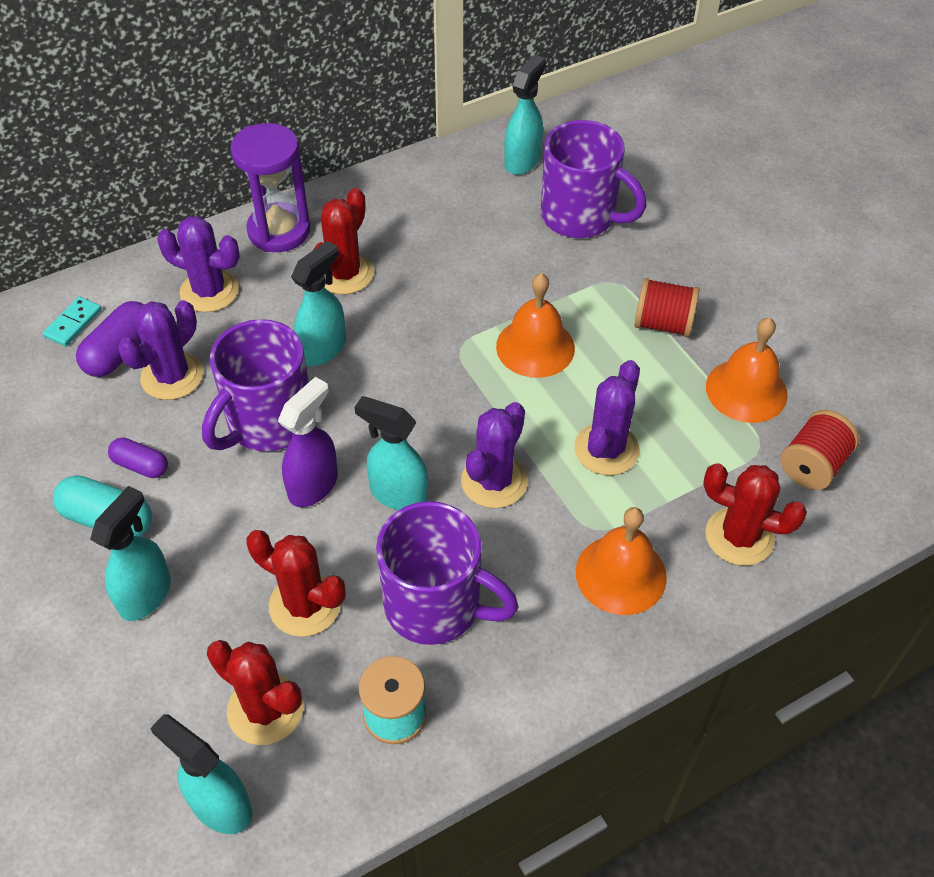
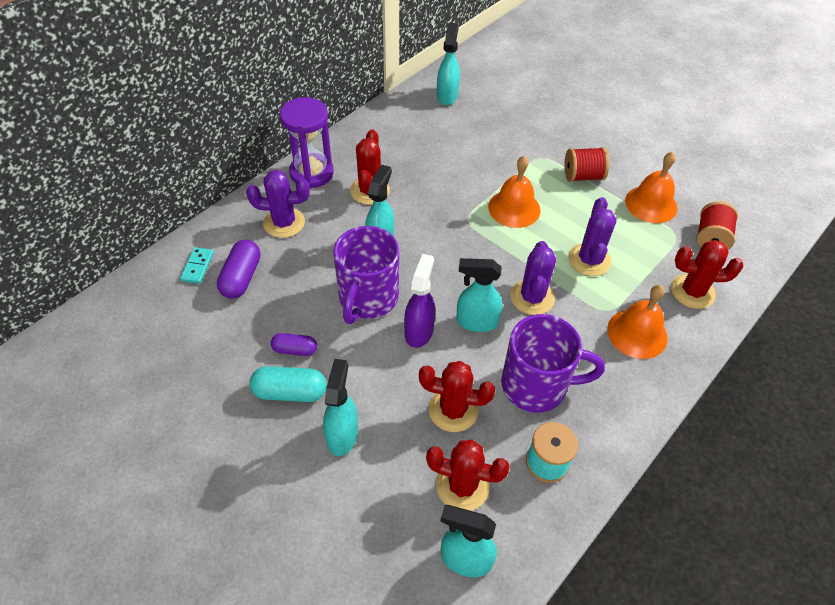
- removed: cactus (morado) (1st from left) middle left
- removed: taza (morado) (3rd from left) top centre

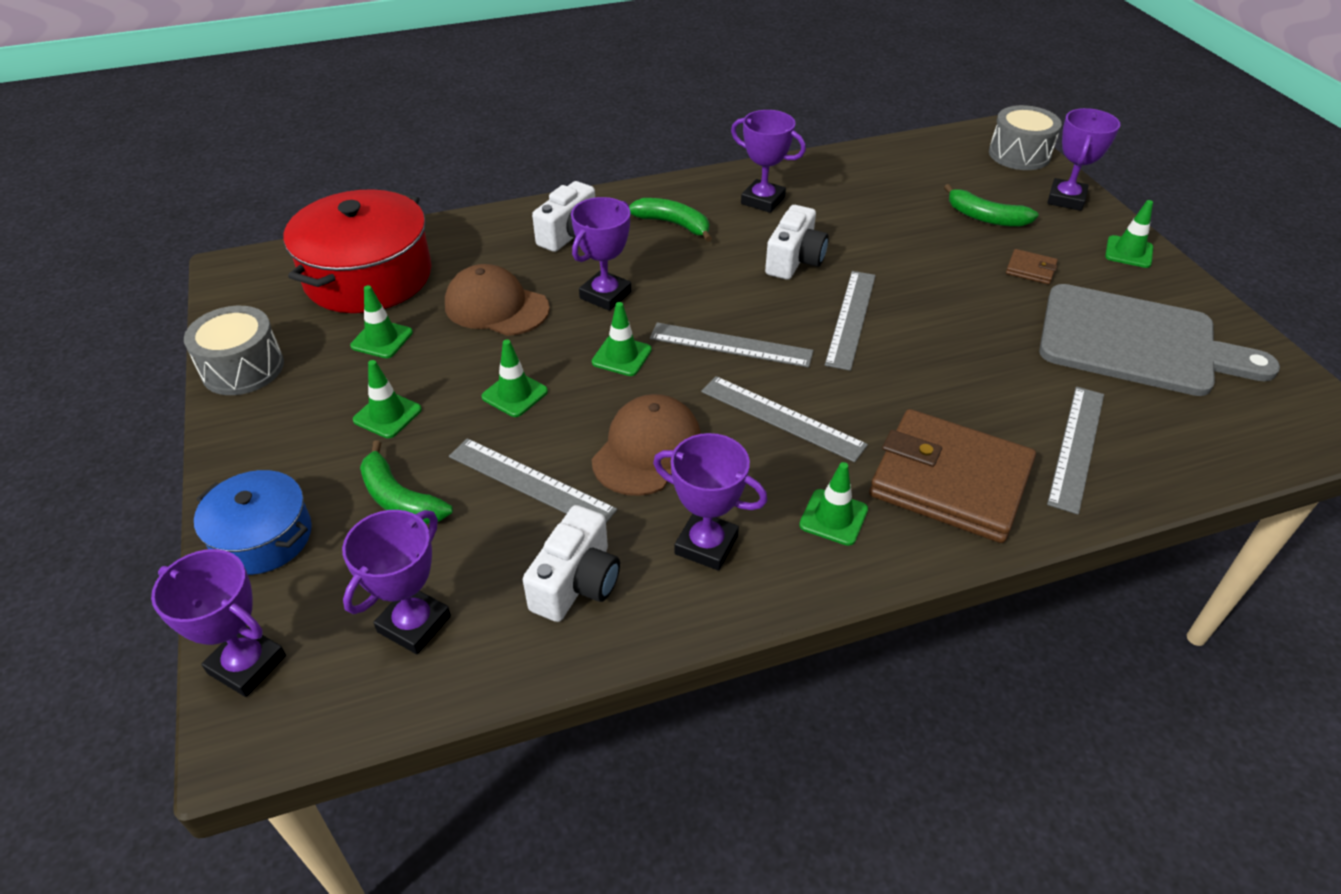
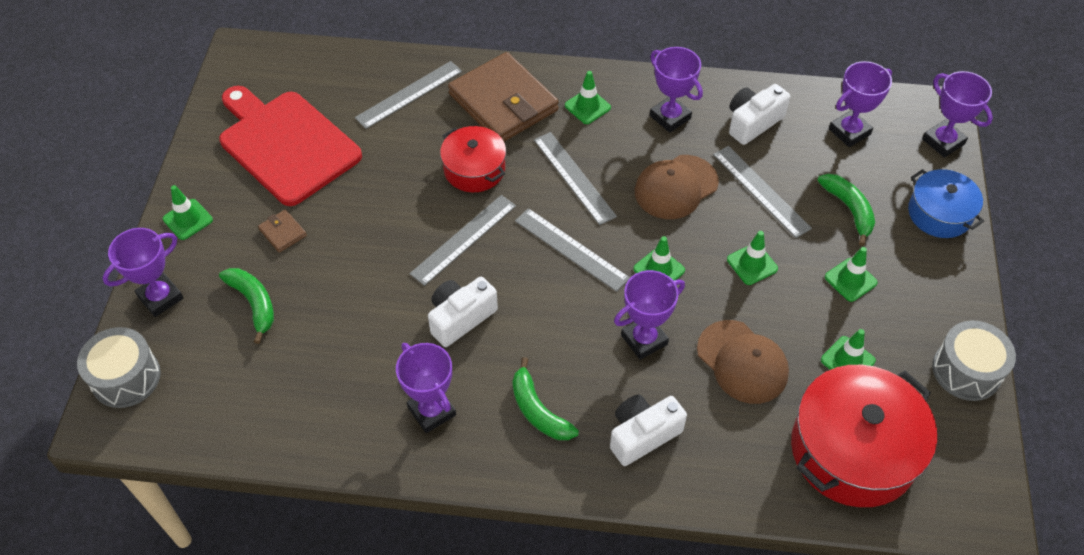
- recoloured: tabla de cortar (gris) middle right to tabla de cortar (rojo) top left
- added: olla (rojo) (1st from left) top centre

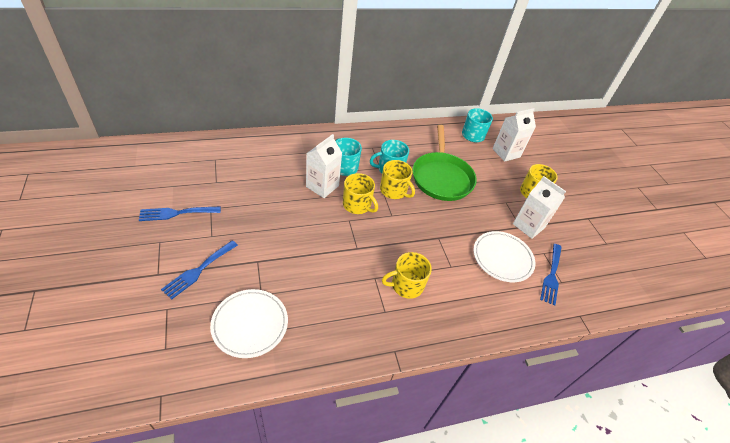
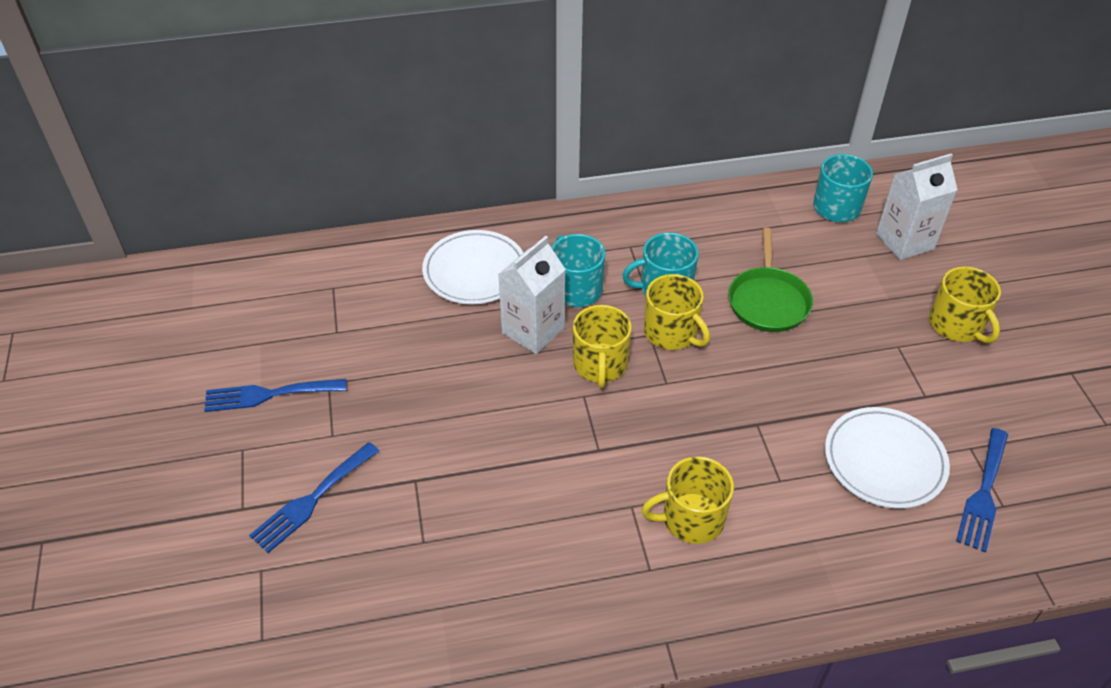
- moved: plato (blanco) (1st from left) bottom centre to centre
- turned: taza (amarillo) (1st from left) centre = centre 45 degrees clockwise
- resized: sartén (verde) centre = middle right x0.66
- removed: cartón de leche (blanco) (3rd from left) middle right

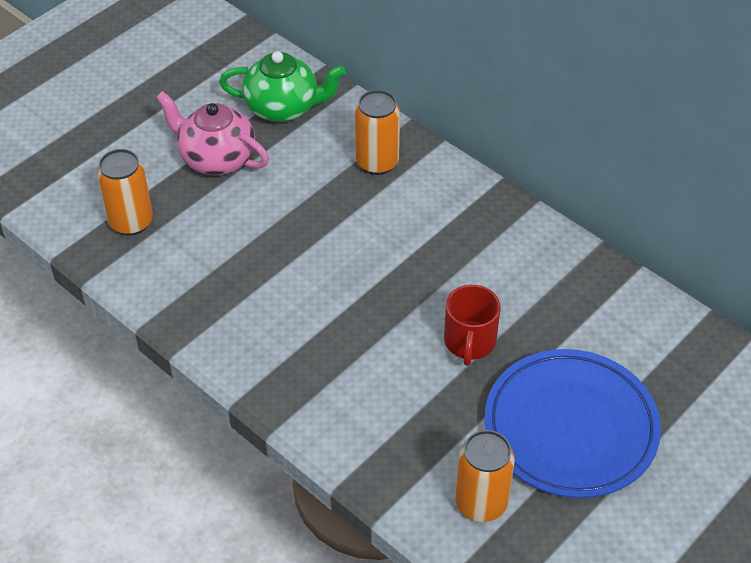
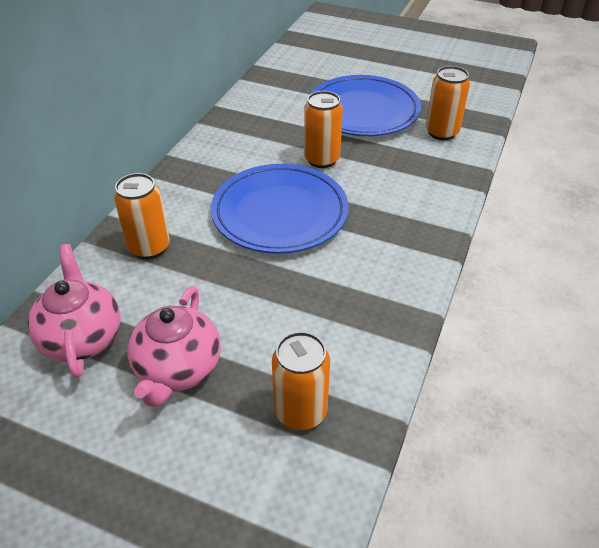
- recoloured: tetera (verde) top centre to tetera (rosa) (1st from left) middle left
- added: plato (azul) (1st from left) centre
- replaced: taza (rojo) centre to lata (naranja) (3rd from left) top centre

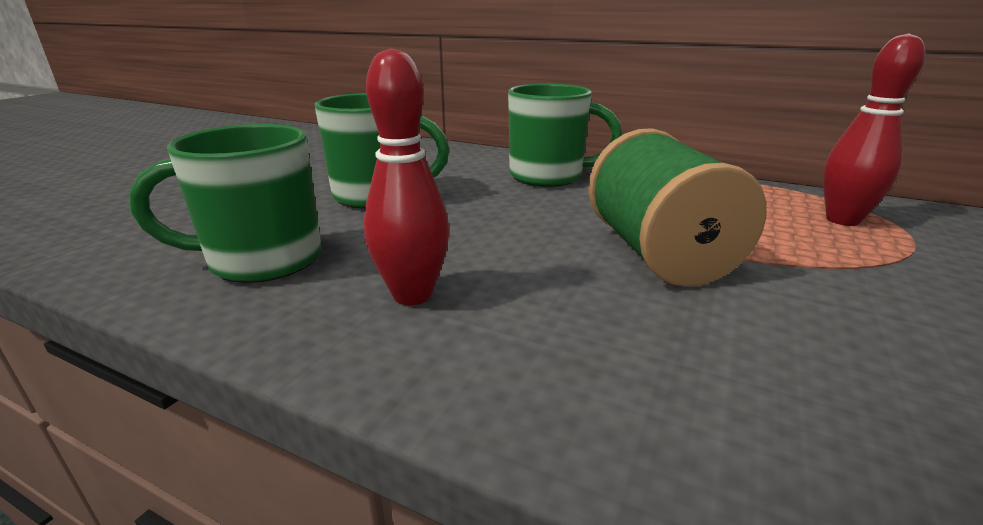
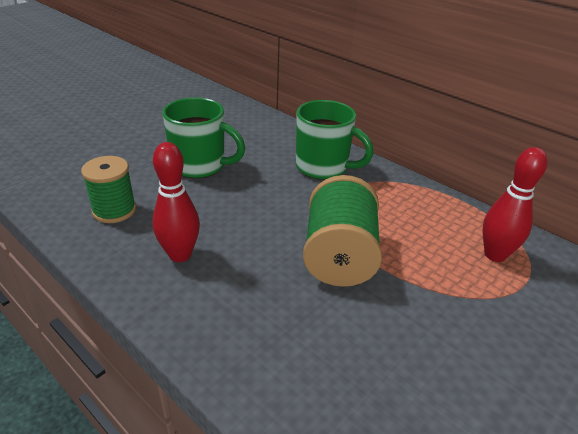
- replaced: taza (verde) (1st from left) middle left to carrete (verde) (1st from left) middle left

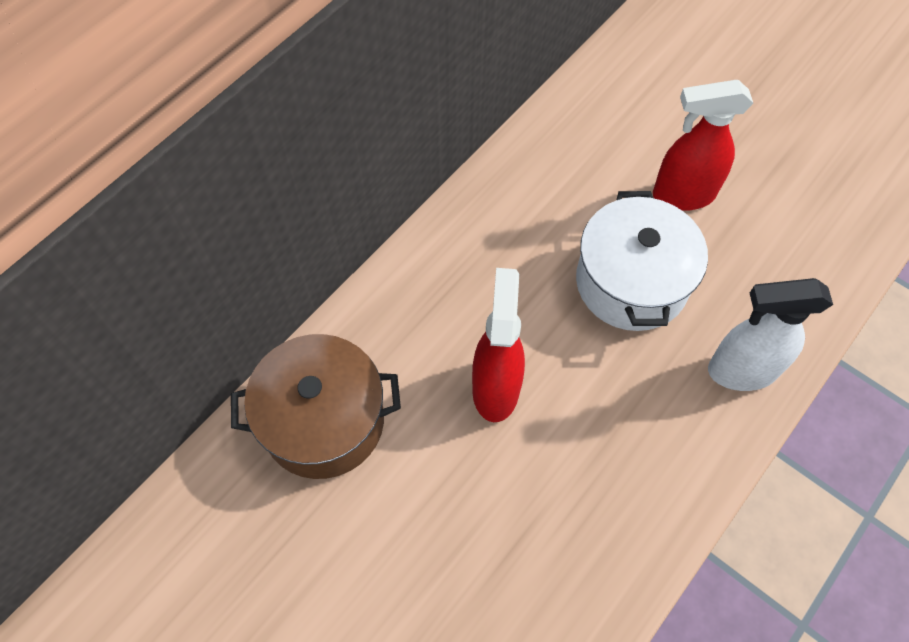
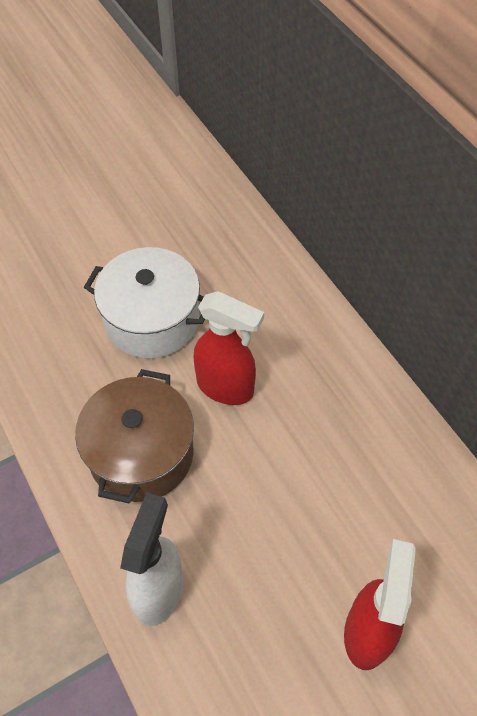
- moved: olla (marrón) centre to middle left
- moved: olla (blanco) middle right to middle left

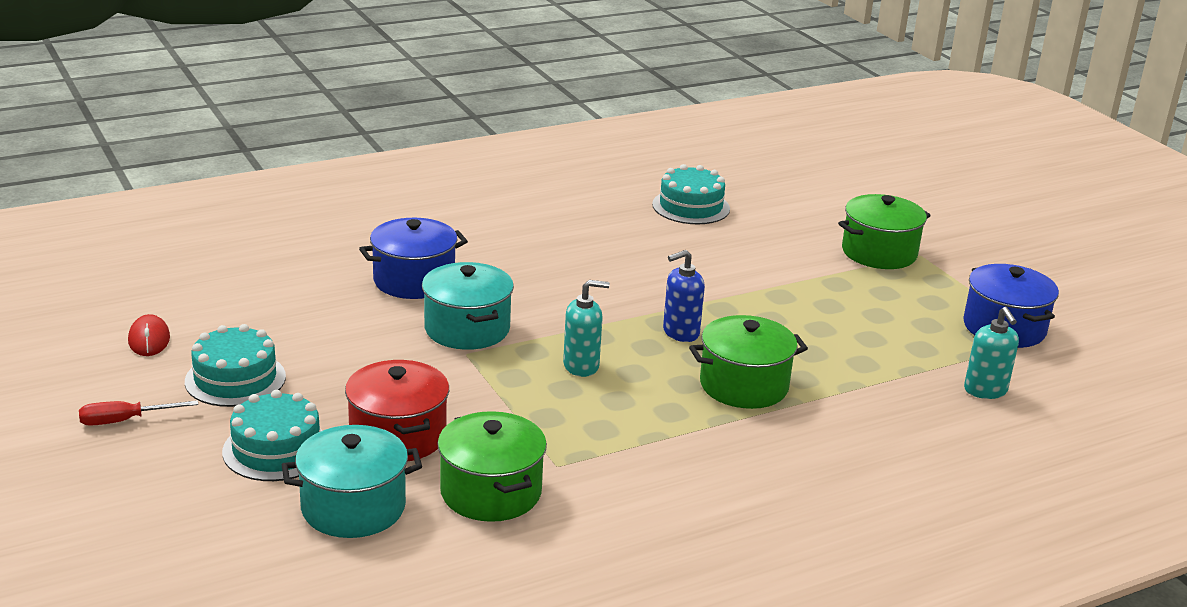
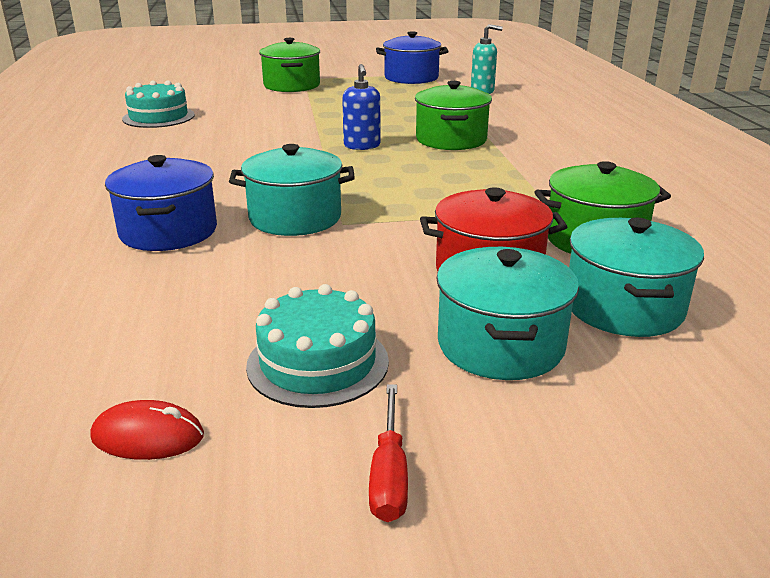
- replaced: tarta (turquesa) (2nd from left) bottom left to olla (turquesa) (2nd from left) centre
- removed: dispensador de jabón (turquesa) (1st from left) centre

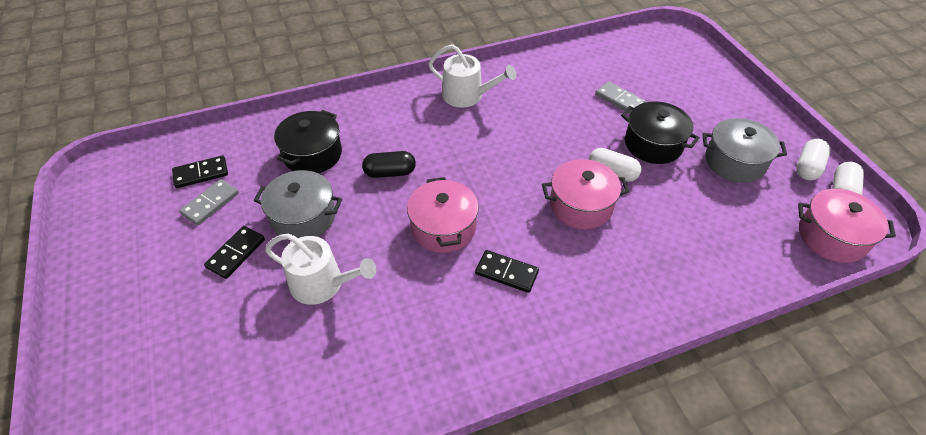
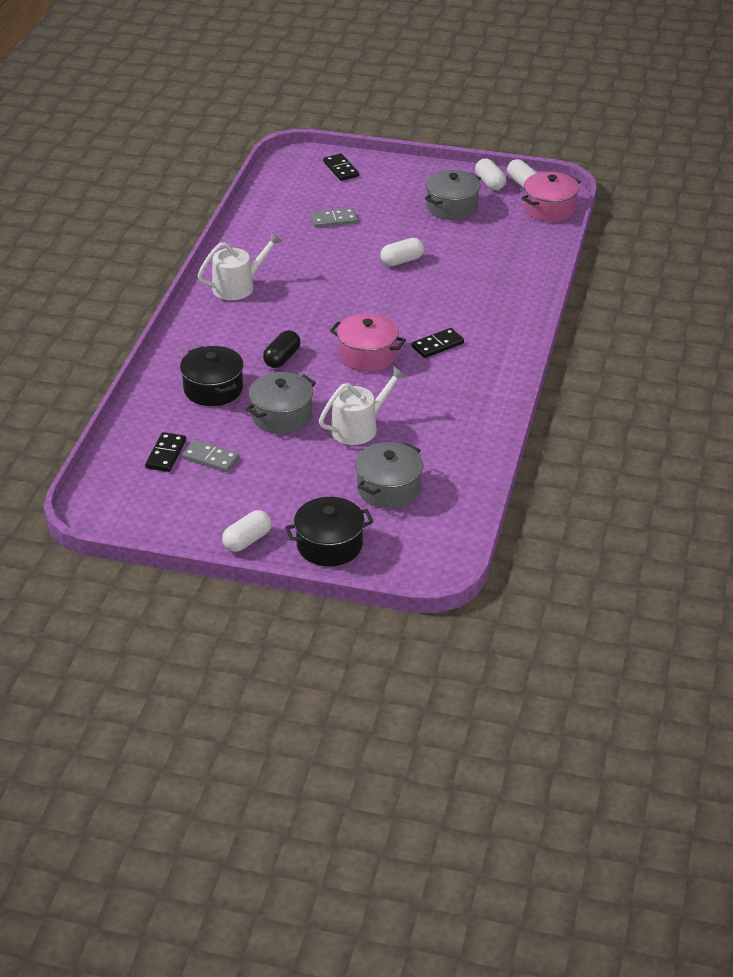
- turned: ficha de dominó (gris) (1st from left) middle left = middle left 45 degrees counterclockwise
- added: cápsula (blanco) (1st from left) centre
- moved: olla (negro) (2nd from left) top right to centre
- moved: ficha de dominó (negro) (2nd from left) middle left to top centre
- added: olla (gris) (2nd from left) centre
- removed: olla (rosa) (2nd from left) centre

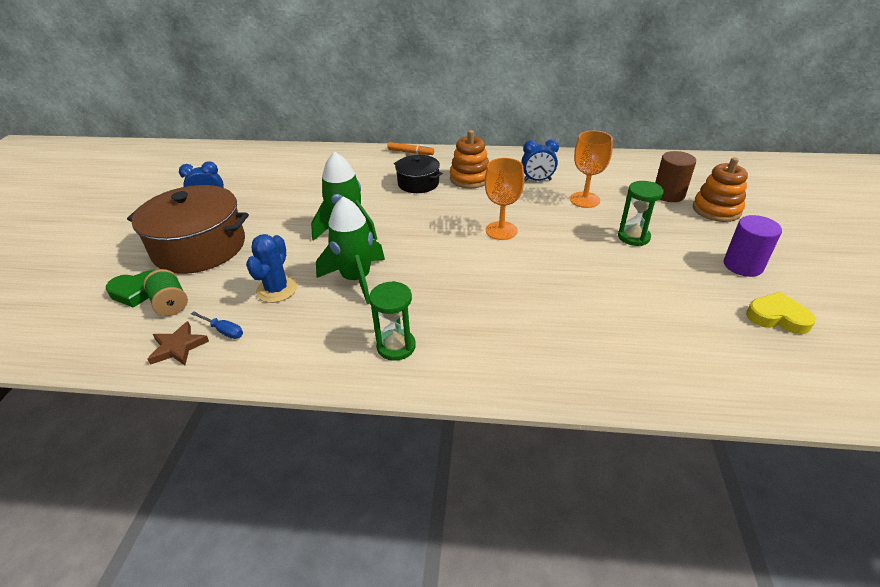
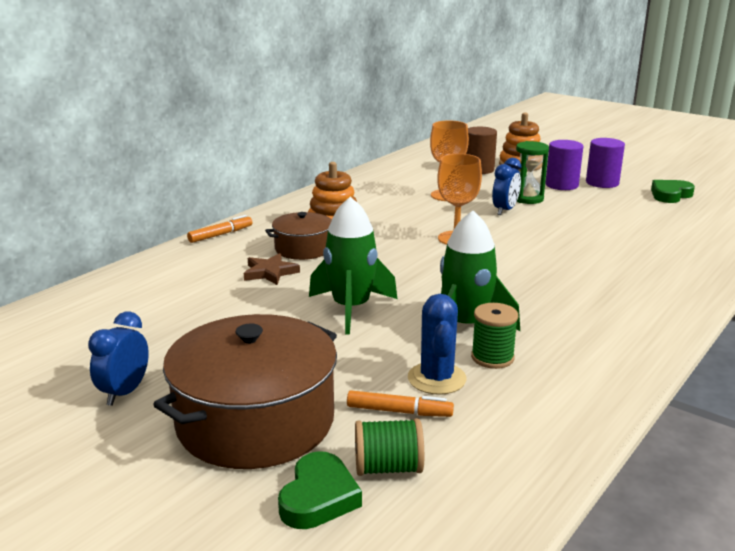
- moved: estrella (marrón) middle left to centre
- recoloured: olla (negro) top centre to olla (marrón) (2nd from left) centre
- added: rotulador (naranja) (2nd from left) bottom centre
- turned: cactus (azul) middle left = centre 45 degrees clockwise
- added: carrete (verde) (2nd from left) middle right
- moved: despertador (azul) (2nd from left) top centre to middle right
- added: cilindro (morado) (1st from left) top right
- recoloured: corazón (amarillo) middle right to corazón (verde) (2nd from left) middle right
- removed: destornillador (azul) middle left
- removed: reloj de arena (verde) (1st from left) centre

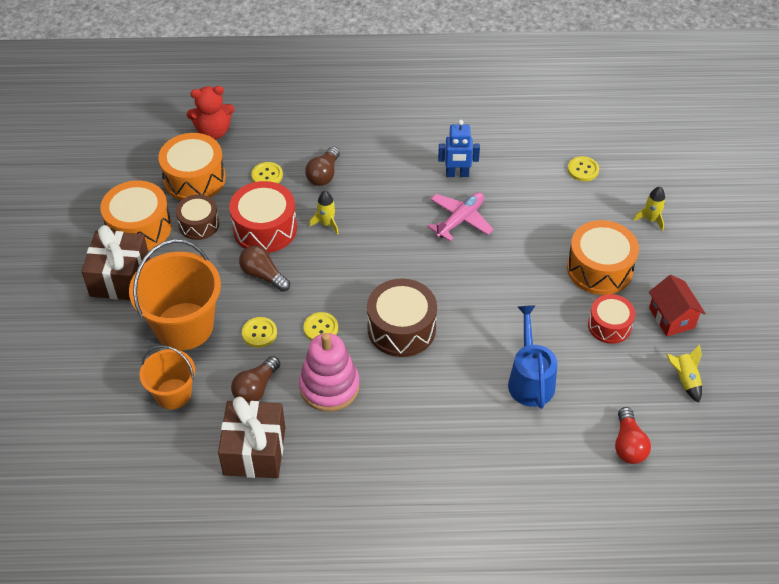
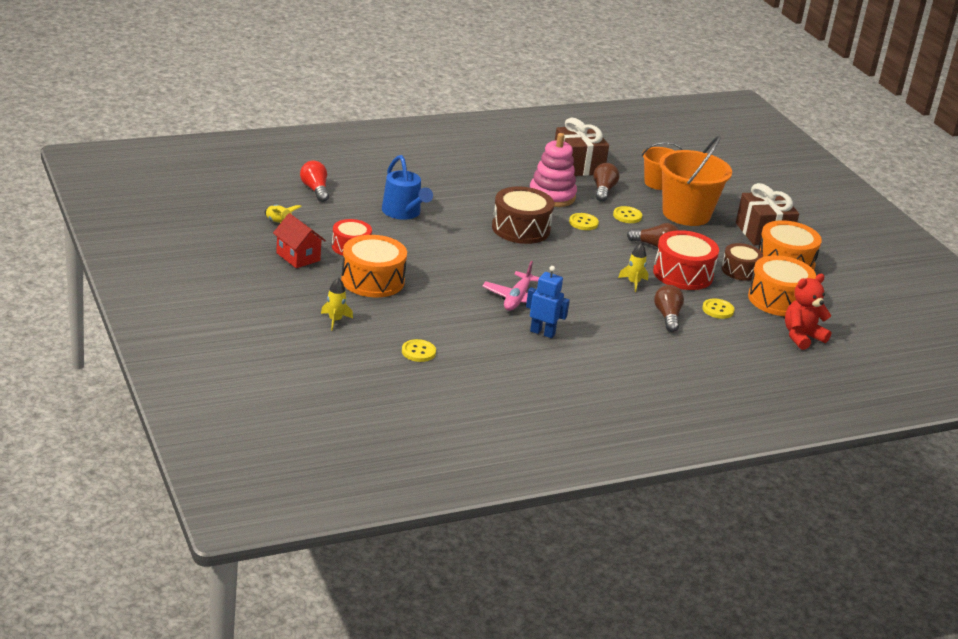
- turned: robot (azul) top centre = centre 45 degrees clockwise

